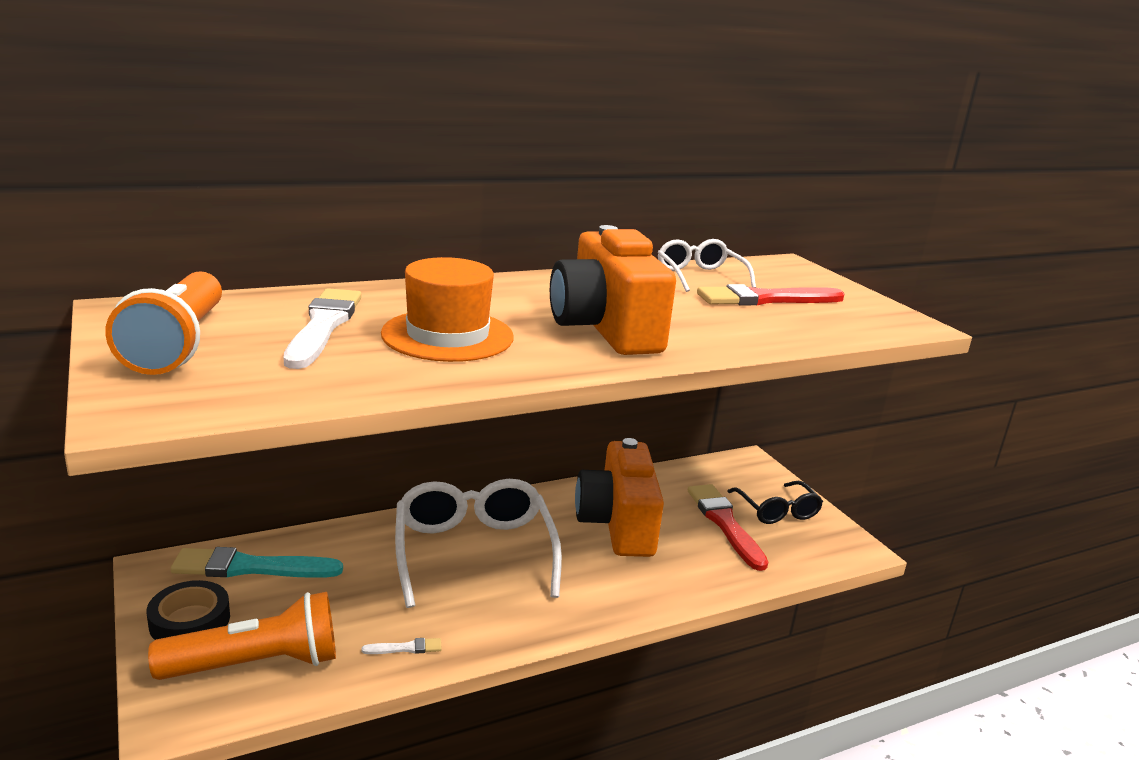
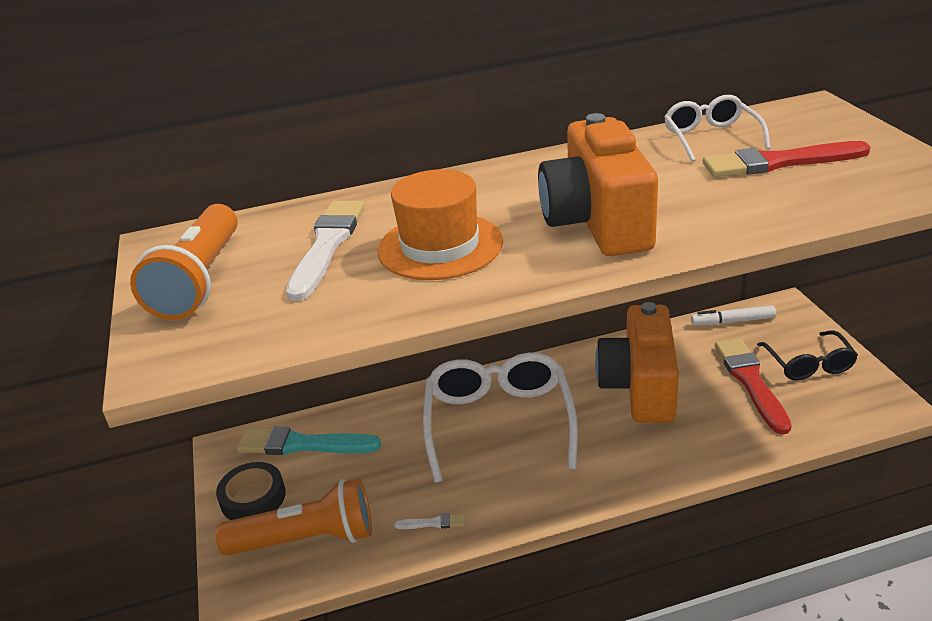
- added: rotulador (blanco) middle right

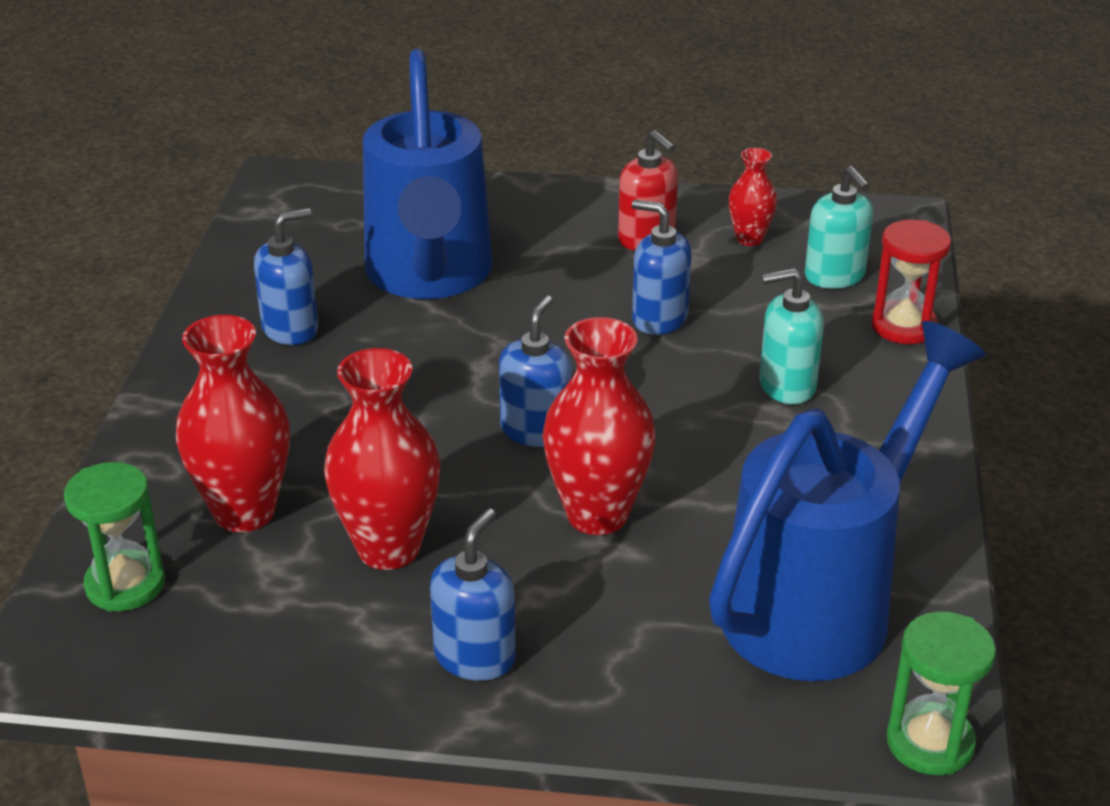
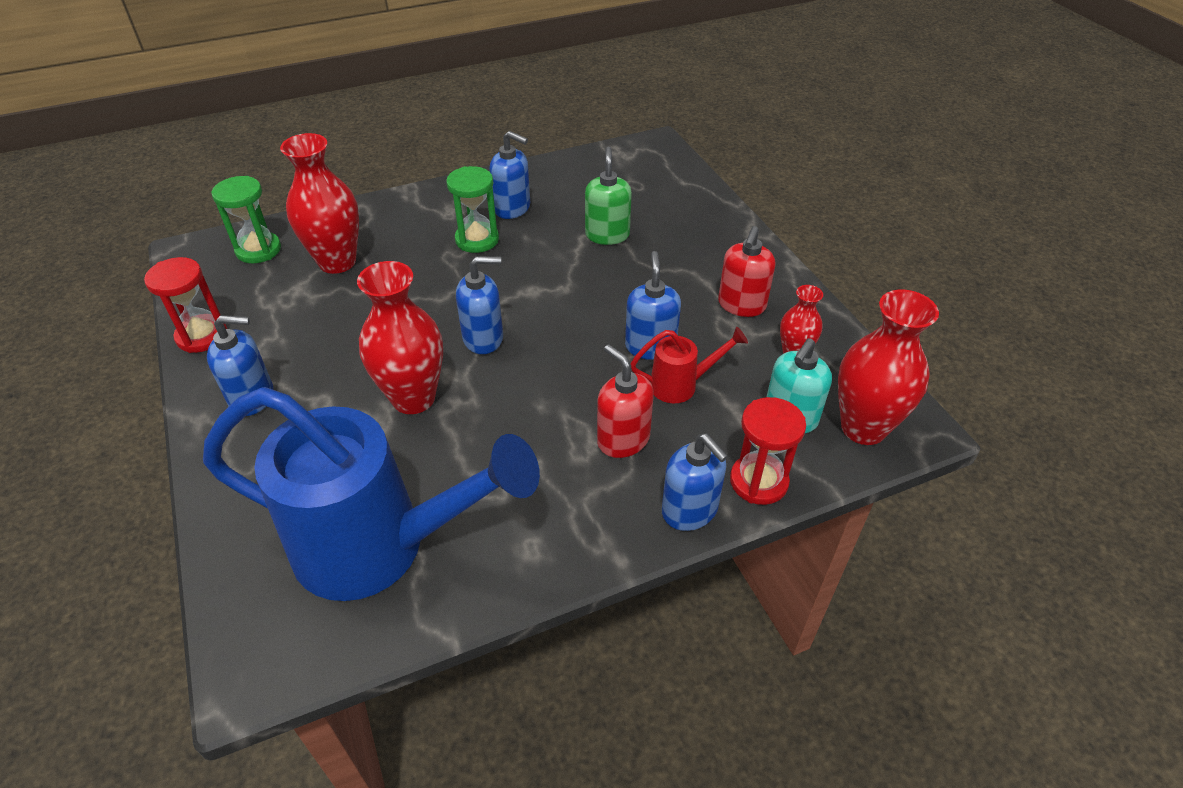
- added: reloj de arena (rojo) (1st from left) middle left
- moved: reloj de arena (verde) (2nd from left) bottom right to top centre
- replaced: regadera (azul) (1st from left) top centre to dispensador de jabón (verde) top centre
- recoloured: dispensador de jabón (turquesa) (1st from left) middle right to dispensador de jabón (rojo) (1st from left) centre
- added: regadera (rojo) centre
- added: dispensador de jabón (azul) (5th from left) centre
- moved: florero (rojo) (2nd from left in the first image) centre to florero (rojo) (4th from left) middle right

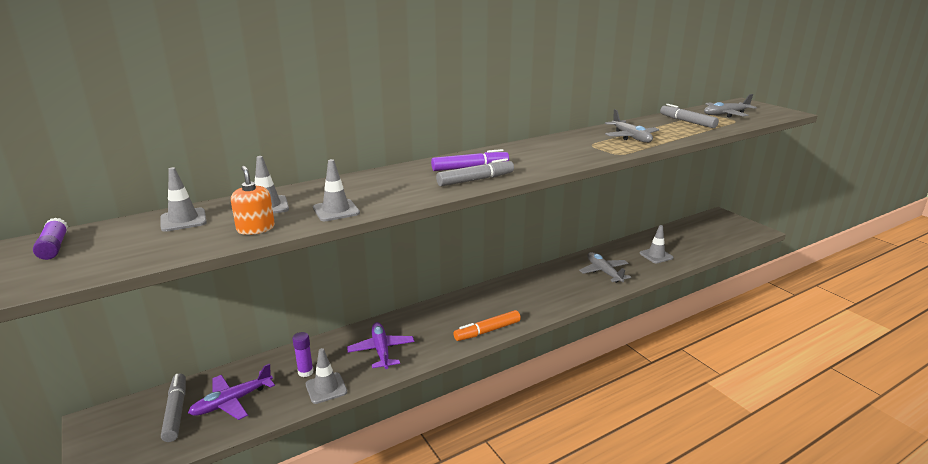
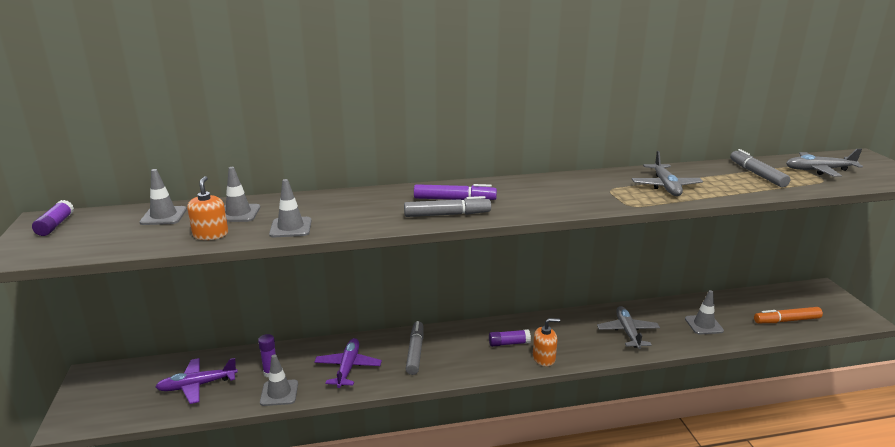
- moved: rotulador (gris) (1st from left) bottom left to bottom centre
- added: barra de pegamento (morado) (3rd from left) bottom centre
- added: dispensador de jabón (naranja) (2nd from left) bottom centre
- moved: rotulador (naranja) bottom centre to bottom right

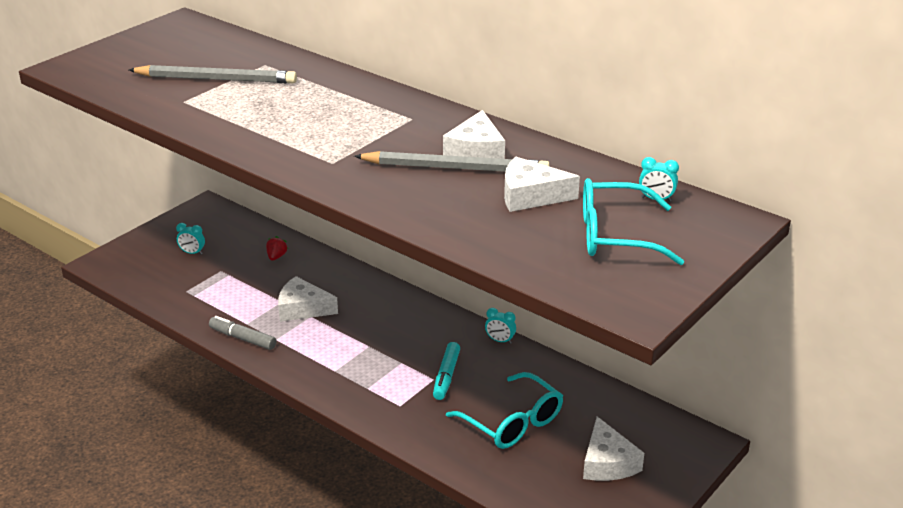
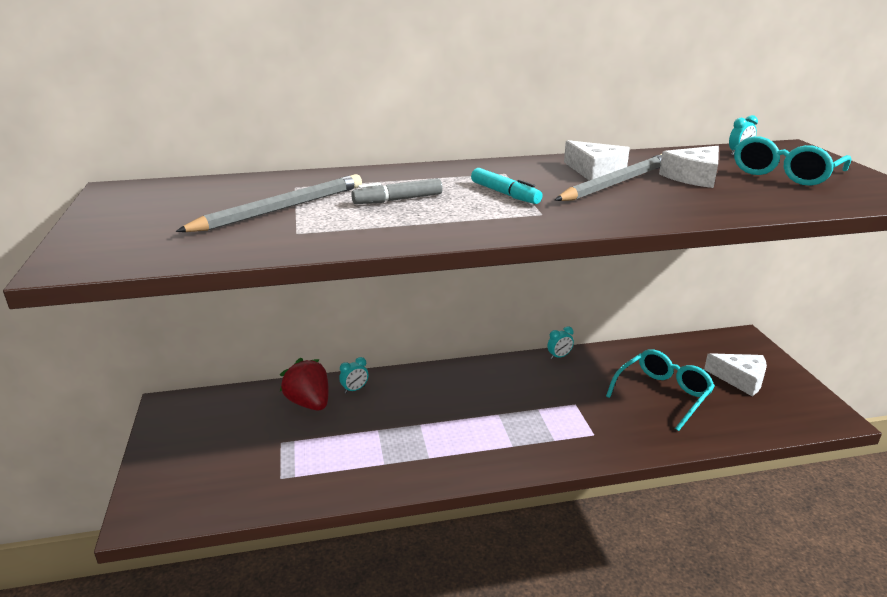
- resized: fresa (rojo) middle left = centre x2.07
- moved: despertador (turquesa) (1st from left) middle left to centre
- moved: rotulador (gris) middle left to top centre
- moved: rotulador (turquesa) bottom centre to top centre
- turned: gafas (turquesa) (1st from left) bottom centre = middle right 45 degrees counterclockwise
- removed: queso (blanco) (1st from left) centre

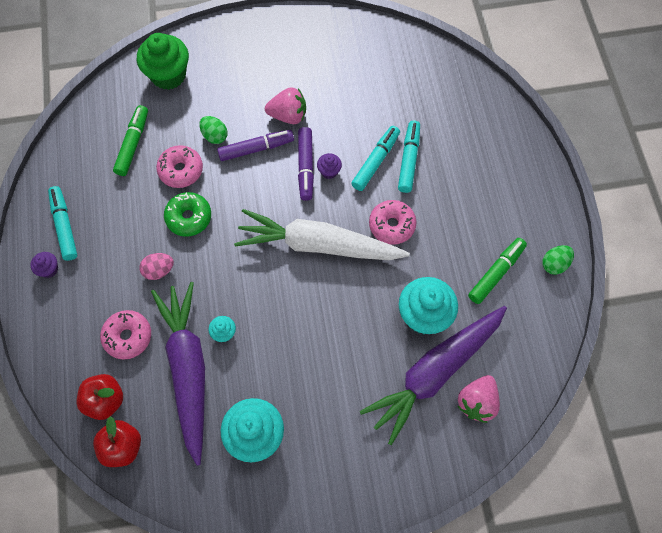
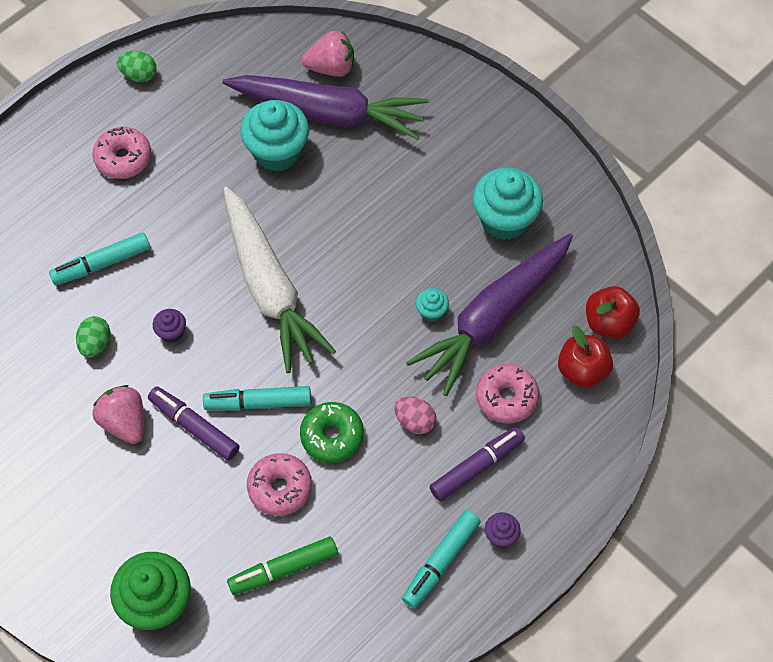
- moved: huevo (verde) (1st from left) top left to middle left
- moved: rosquilla (rosa) (3rd from left in the first image) centre to rosquilla (rosa) (1st from left) top left
- moved: rotulador (turquesa) (2nd from left) top centre to middle left
- moved: rotulador (morado) (2nd from left) top centre to bottom centre
- removed: rotulador (verde) (2nd from left) middle right

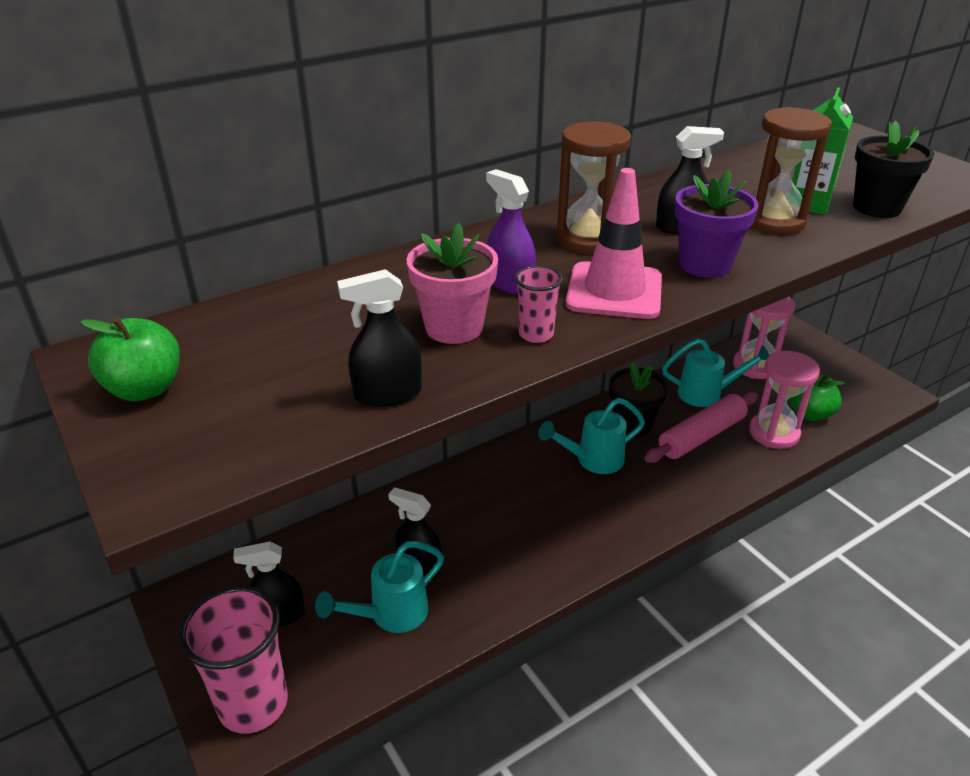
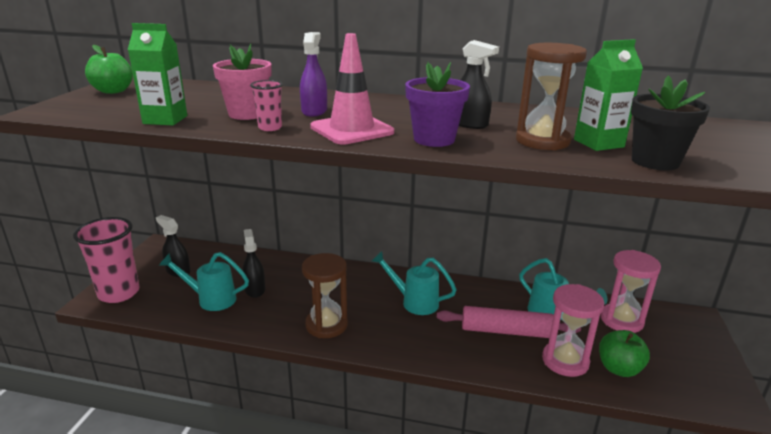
- replaced: pulverizador (negro) (2nd from left) centre to cartón de leche (verde) (1st from left) top left
- moved: reloj de arena (marrón) (1st from left) top centre to bottom centre
- removed: maceta (negro) (1st from left) centre

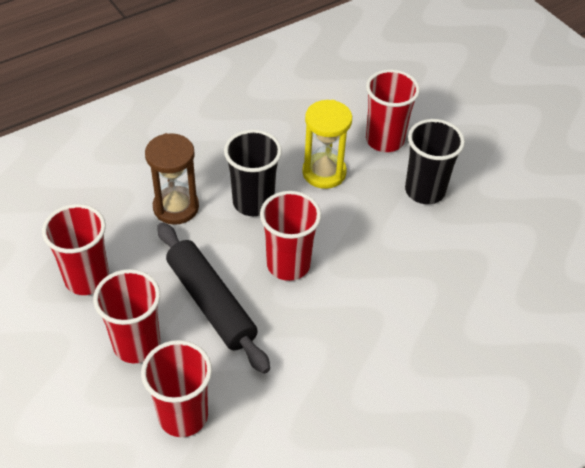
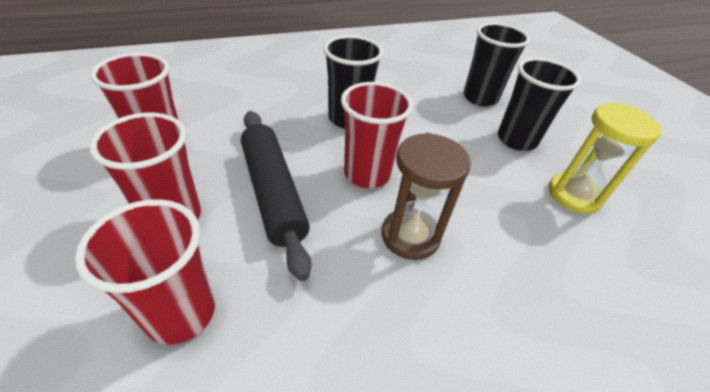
- moved: reloj de arena (marrón) middle left to centre
- recoloured: vaso (rojo) (5th from left) top right to vaso (negro) (2nd from left) top right
- moved: reloj de arena (amarillo) top centre to middle right

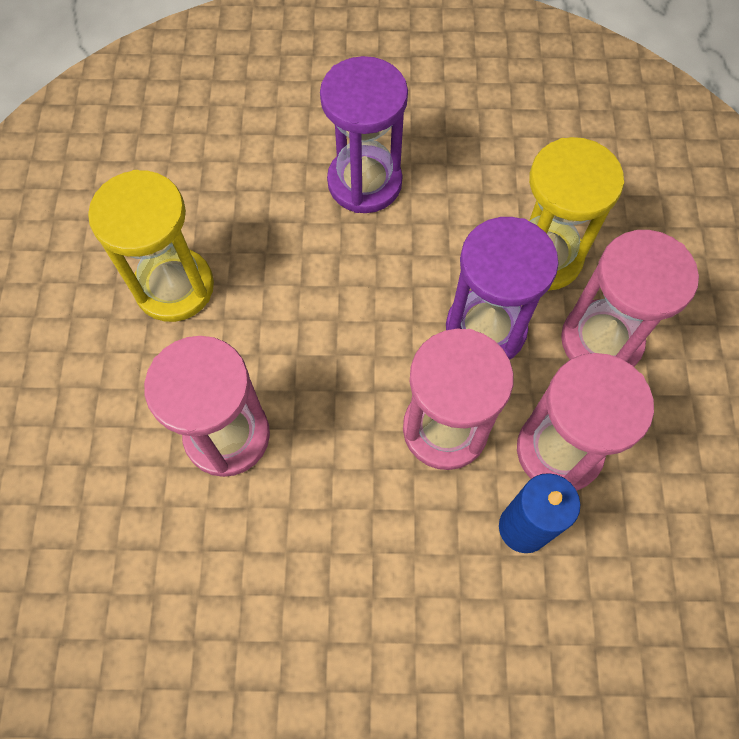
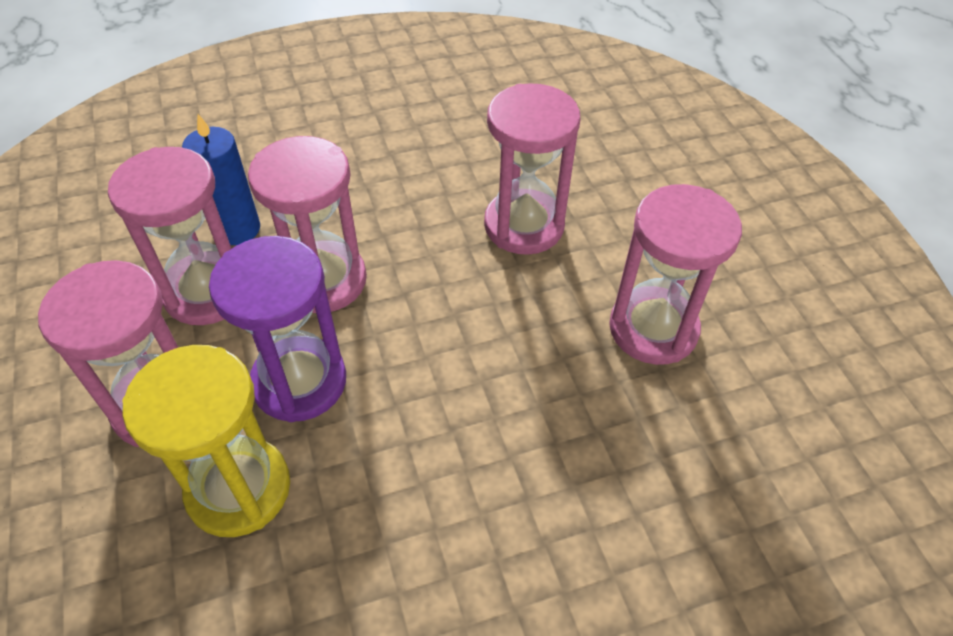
- recoloured: reloj de arena (amarillo) (1st from left) top left to reloj de arena (rosa) (5th from left) middle right
- removed: reloj de arena (morado) (1st from left) top centre

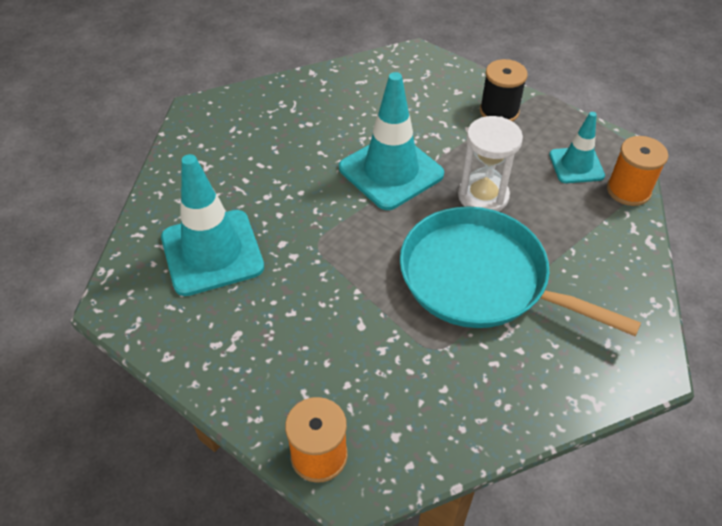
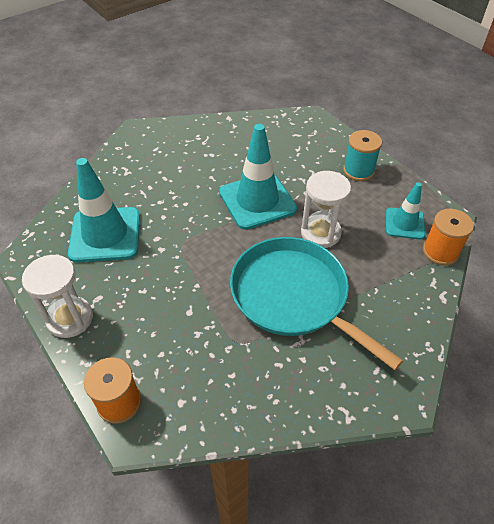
- added: reloj de arena (blanco) (1st from left) middle left
- recoloured: carrete (negro) top right to carrete (turquesa) top right

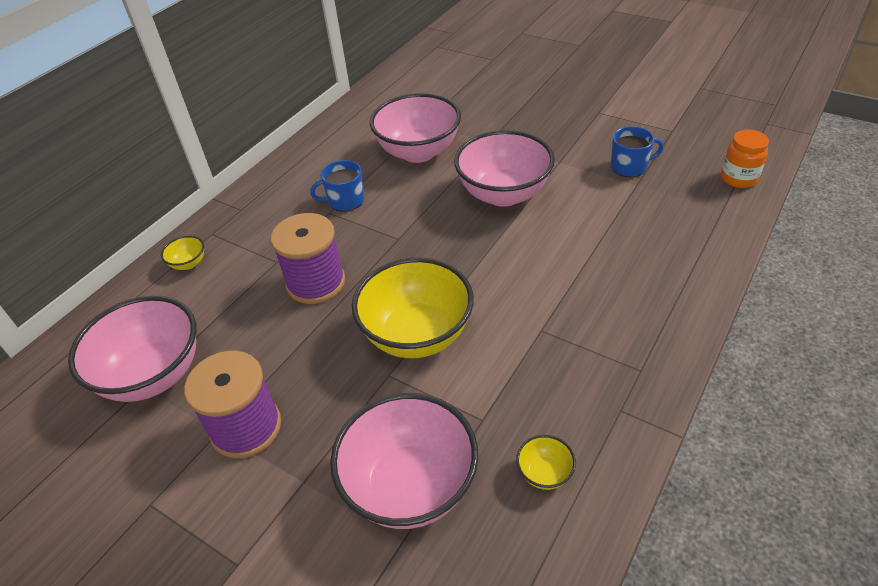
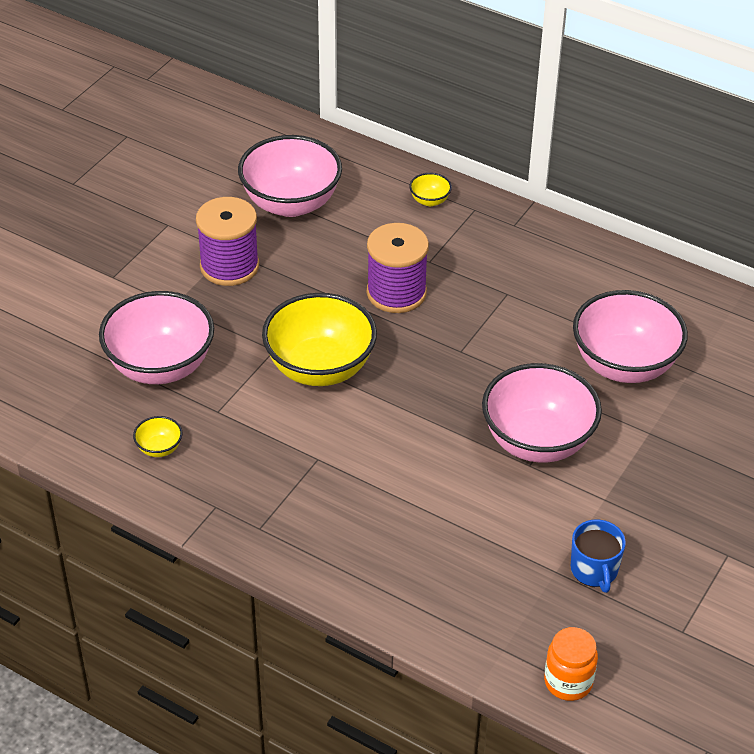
- removed: taza (azul) (1st from left) top centre

